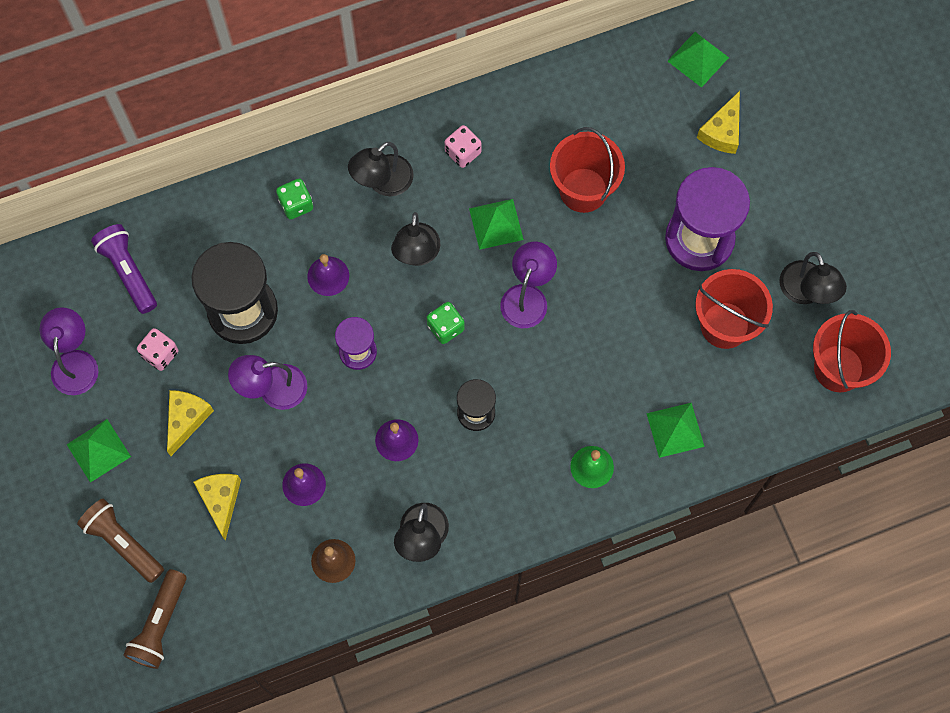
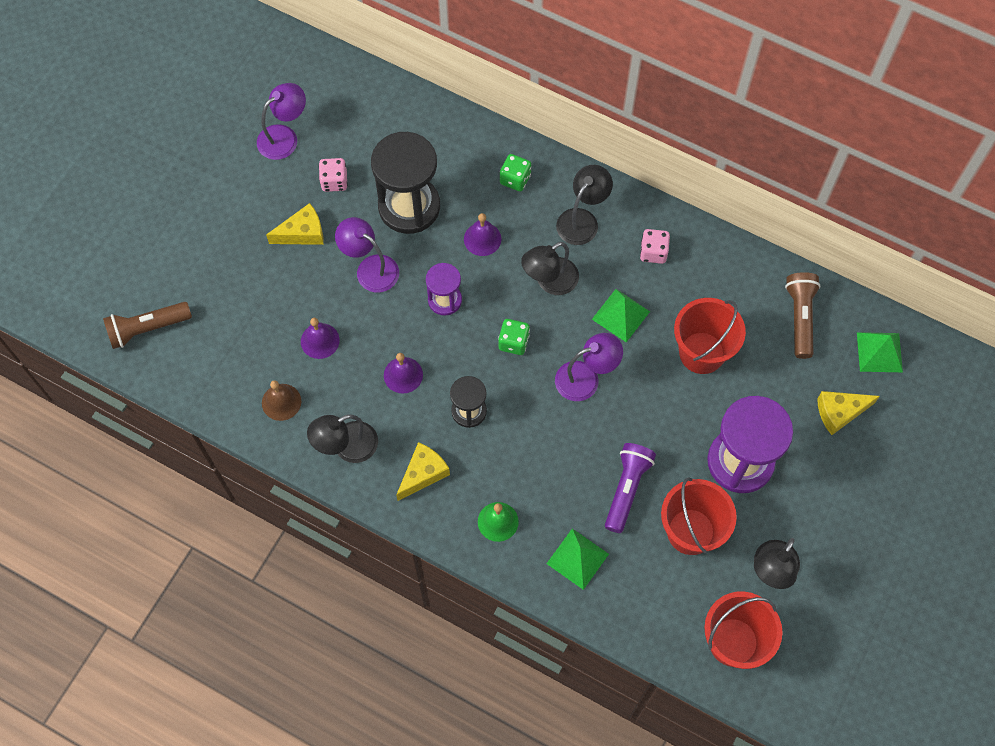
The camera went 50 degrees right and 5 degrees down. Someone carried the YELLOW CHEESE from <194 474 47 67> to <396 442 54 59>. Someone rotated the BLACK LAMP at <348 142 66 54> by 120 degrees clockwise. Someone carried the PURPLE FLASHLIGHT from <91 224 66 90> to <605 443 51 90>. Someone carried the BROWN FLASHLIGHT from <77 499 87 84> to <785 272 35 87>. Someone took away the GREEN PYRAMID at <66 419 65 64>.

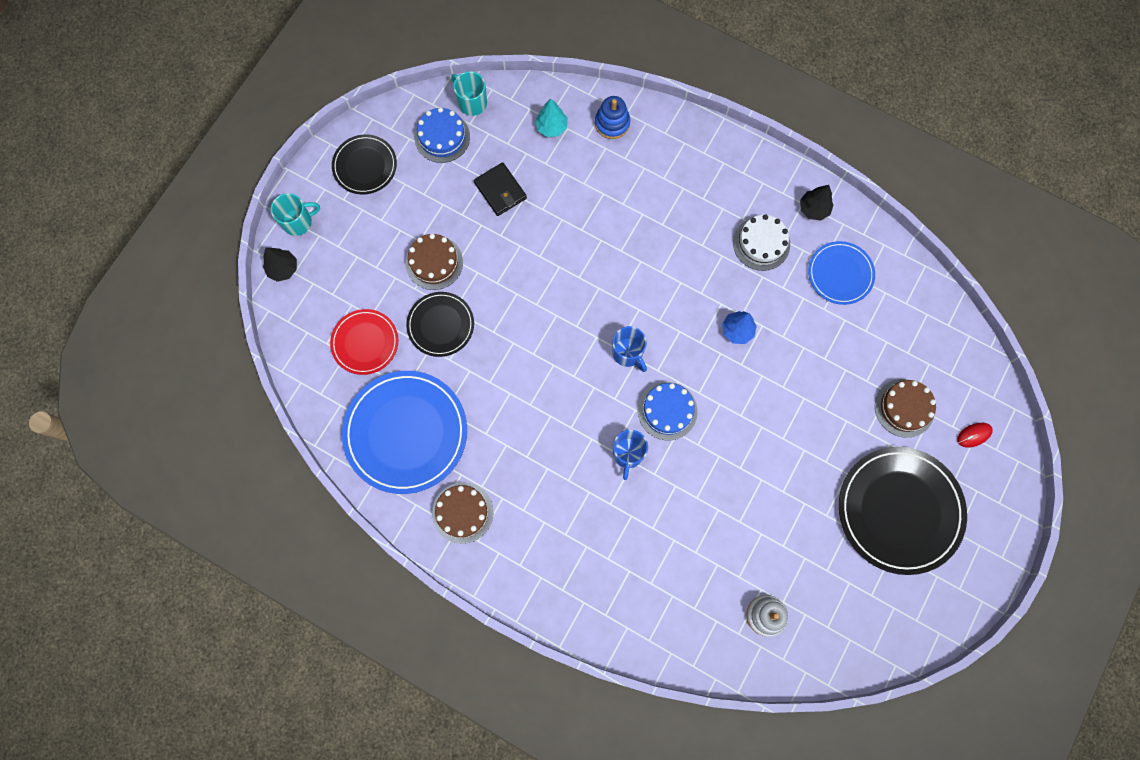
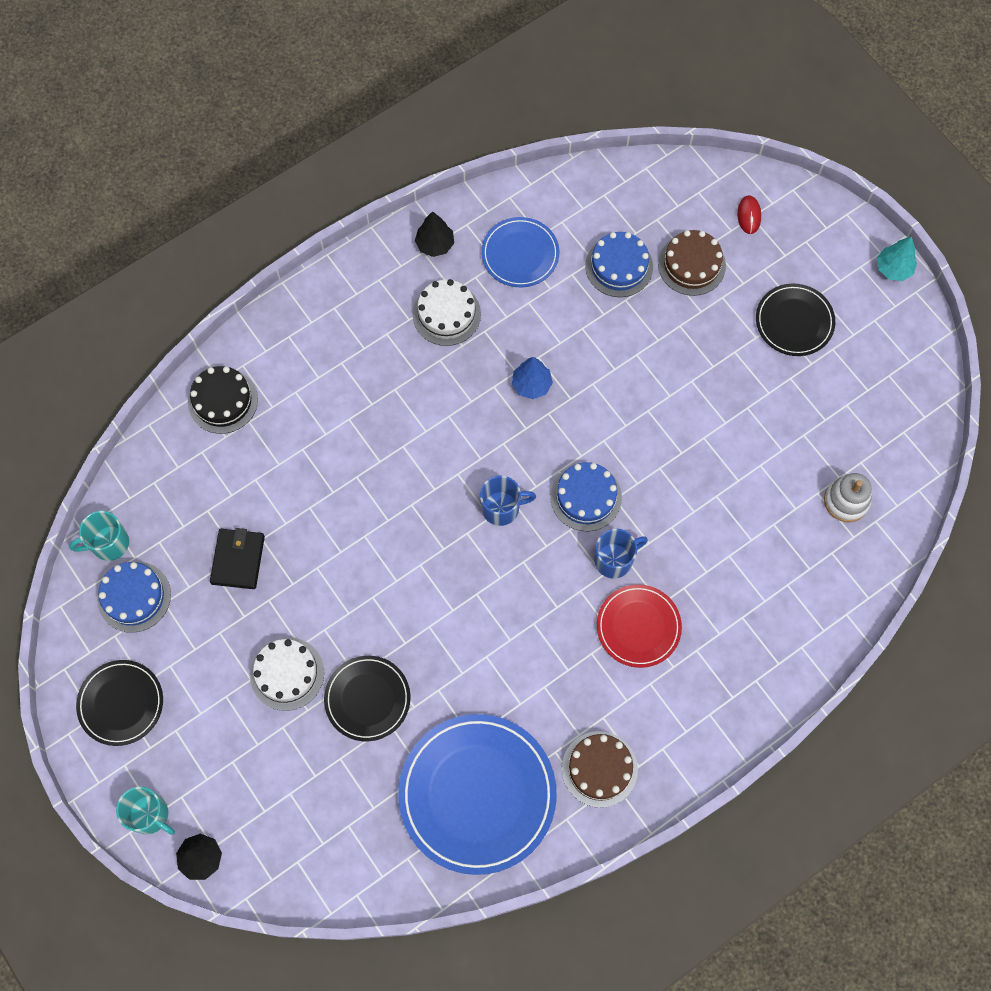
The camera went 65 degrees left and 5 degrees down. Someone rotated the TURQUOISE MUG at <271 193 49 43> by 120 degrees clockwise. Someone swapped the BLUE STACKING TOY at <595 96 35 43> for the BLACK CAKE at <188 366 70 68>. Someone rotated the BLACK WALLET at <474 162 53 54> by 75 degrees counterclockwise. Someone repainted the BROWN CAKE at <406 234 57 56>, which became the WHITE CAKE at <250 637 74 74>. Someone put down the BLUE CAKE at <585 232 68 65>. Someone rotated the BLUE MUG at <613 430 35 50> by 60 degrees counterclockwise. Someone carried the RED PLATE from <330 309 68 66> to <597 584 85 84>. Someone scaled the BLACK PLATE at <839 447 128 128> by 0.56. Someone carried the TURQUOISE TREE from <535 99 33 38> to <877 236 40 45>.

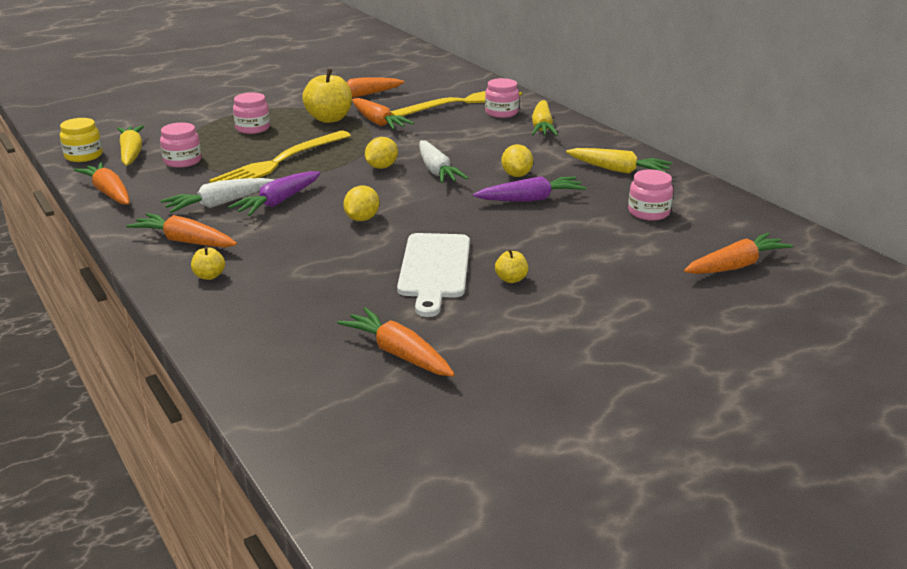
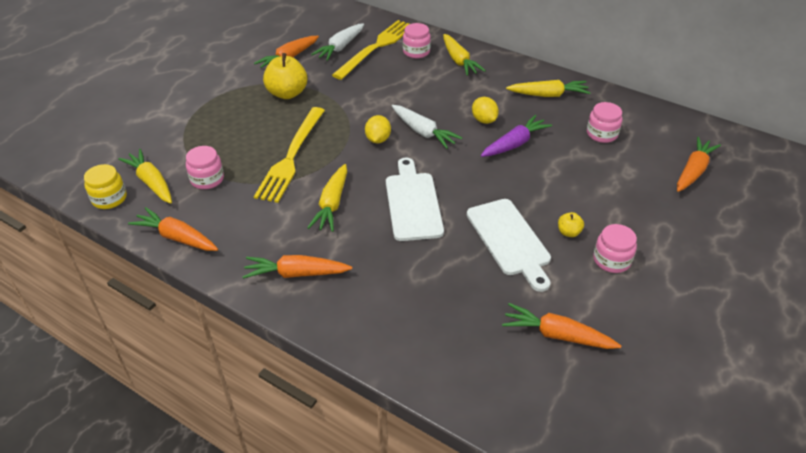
The camera went 25 degrees left and 15 degrees up. Someone repainted the PURPLE CARROT at <228 171 92 45>, which became the YELLOW CARROT at <307 164 40 68>. Someone carried the WHITE CARROT from <161 178 113 35> to <311 23 53 38>. Someone swapped the YELLOW LEMON at <343 186 36 35> for the WHITE CUTTING BOARD at <386 158 58 83>. Someone carried the PINK JAR from <233 93 37 41> to <593 224 44 49>. Someone took away the YELLOW APPLE at <191 247 34 33>. Someone took away the ORANGE CARROT at <352 98 62 32>.

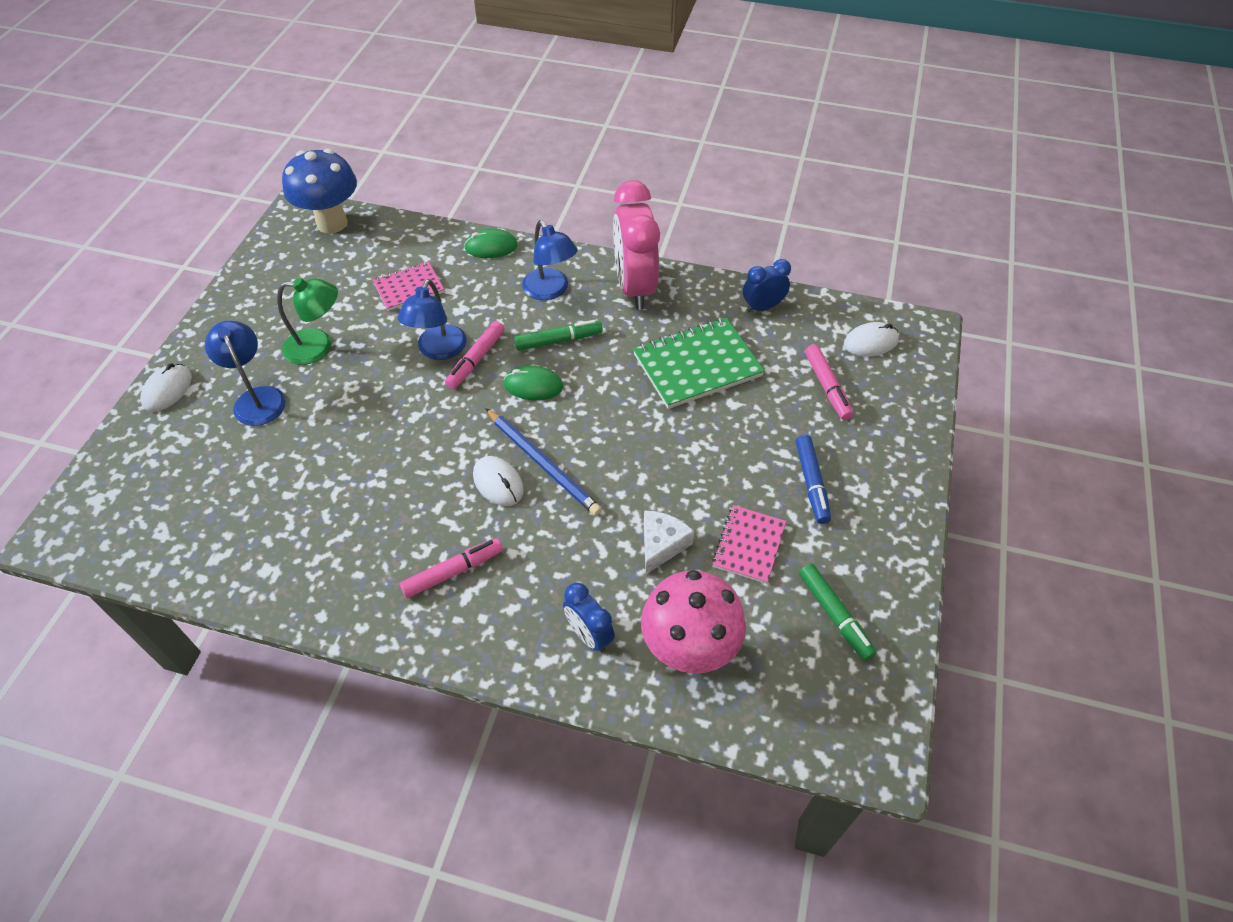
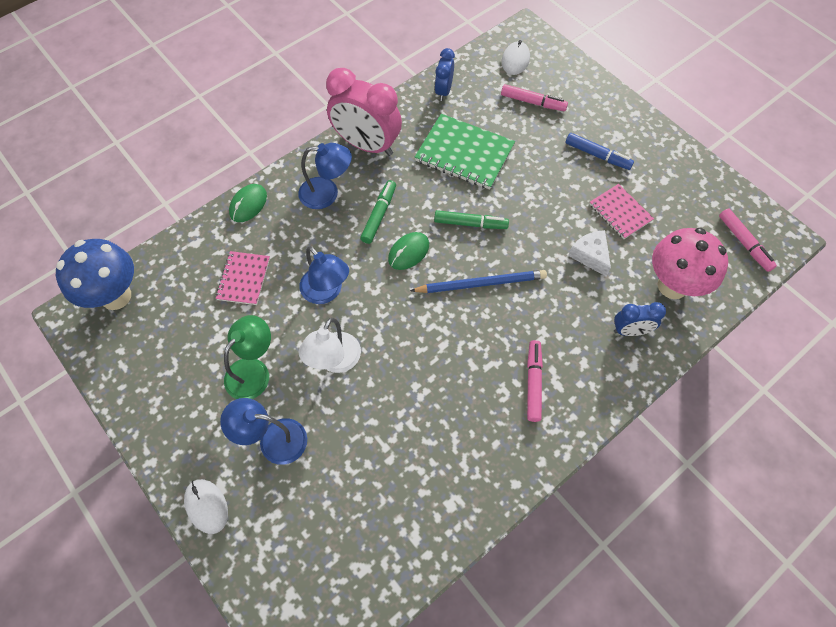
The camera went 55 degrees left and 10 degrees up. Someone put down the WHITE LAMP at <299 318 62 55>. Someone rotated the GREEN NOTEBOOK at <633 318 132 91> by 75 degrees counterclockwise. Someone carried the GREEN MARKER from <799 564 78 97> to <434 210 75 19>. Someone carried the PINK MARKER from <445 321 60 68> to <719 208 58 64>. Someone took away the WHITE MOUSE at <473 456 51 50>.

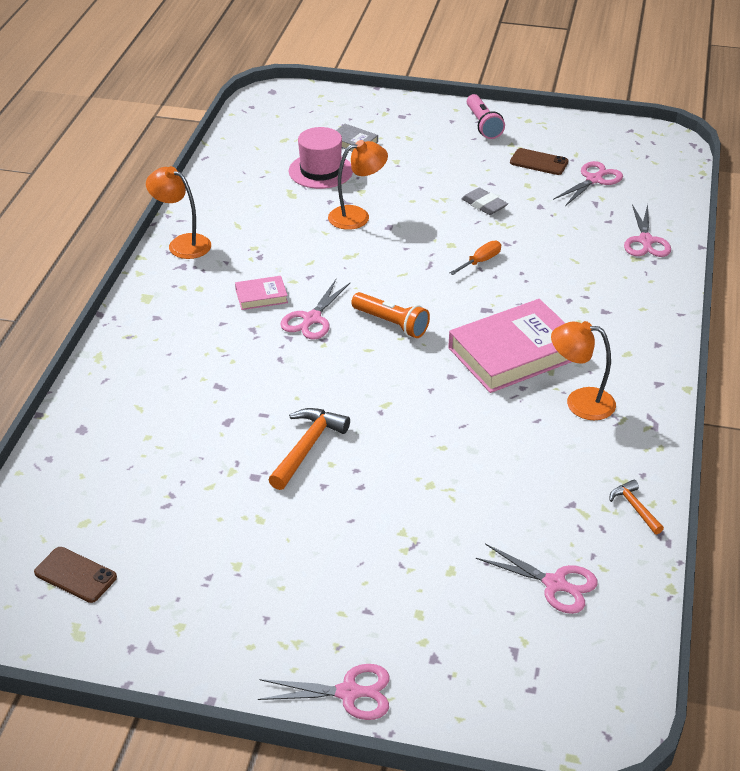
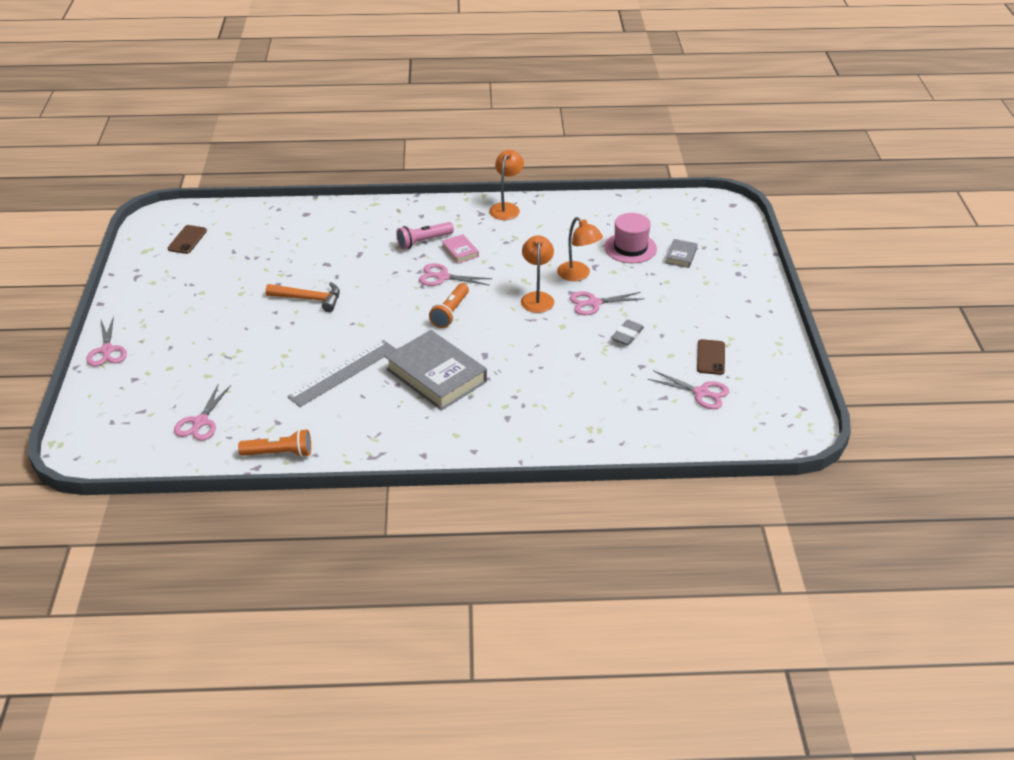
The camera went 75 degrees right and 0 degrees up. Someone swapped the ORANGE HAMMER at <610 480 54 54> for the ORANGE FLASHLIGHT at <238 429 73 28>. Someone put down the GREY RULER at <287 340 109 67>. Someone repainted the PINK BOOK at <448 299 124 94>, which became the GREY BOOK at <385 330 102 80>. Someone carried the PINK FLASHLIGHT from <467 94 38 45> to <396 222 58 27>. Someone carried the ORANGE LAMP from <551 321 65 99> to <521 235 33 78>. Someone carried the PINK SCISSORS from <624 204 47 53> to <570 291 75 24>. Someone took away the ORANGE SCREWDRIVER at <450 241 51 34>.

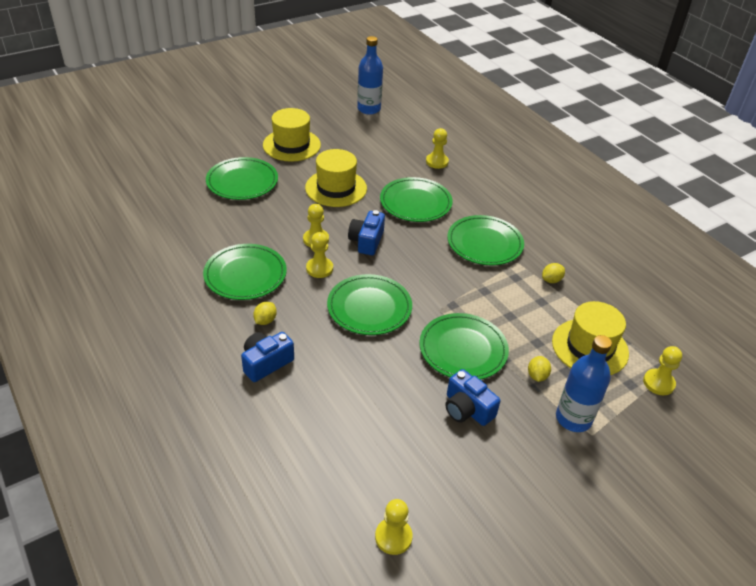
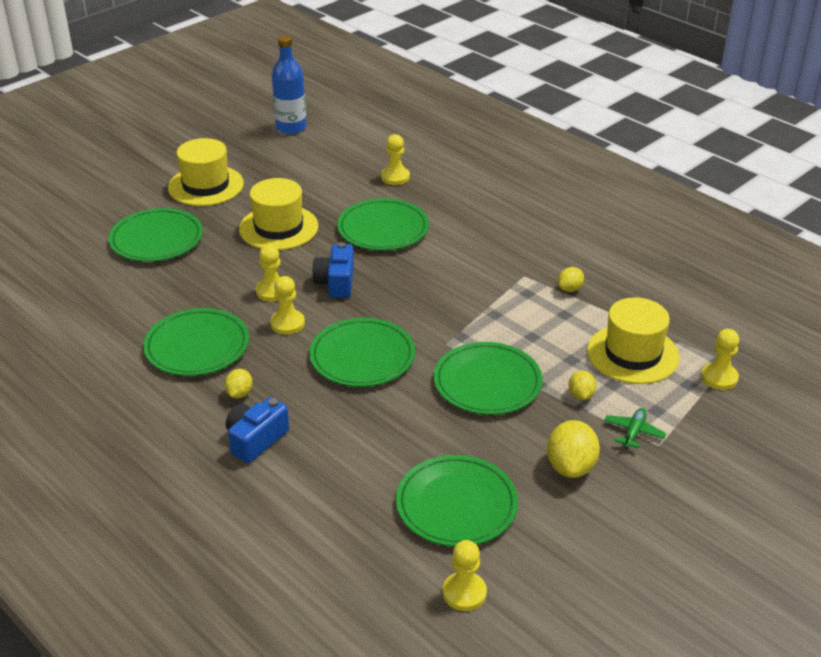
The camera went 10 degrees left and 5 degrees down. Someone carried the GREEN PLATE from <447 215 77 50> to <396 455 122 92>. Someone put down the YELLOW LEMON at <547 420 53 58>. Someone swapped the BLUE BOTTLE at <556 335 56 97> for the GREEN PLANE at <604 408 63 41>. Someone took away the BLUE CAMERA at <445 369 55 57>.

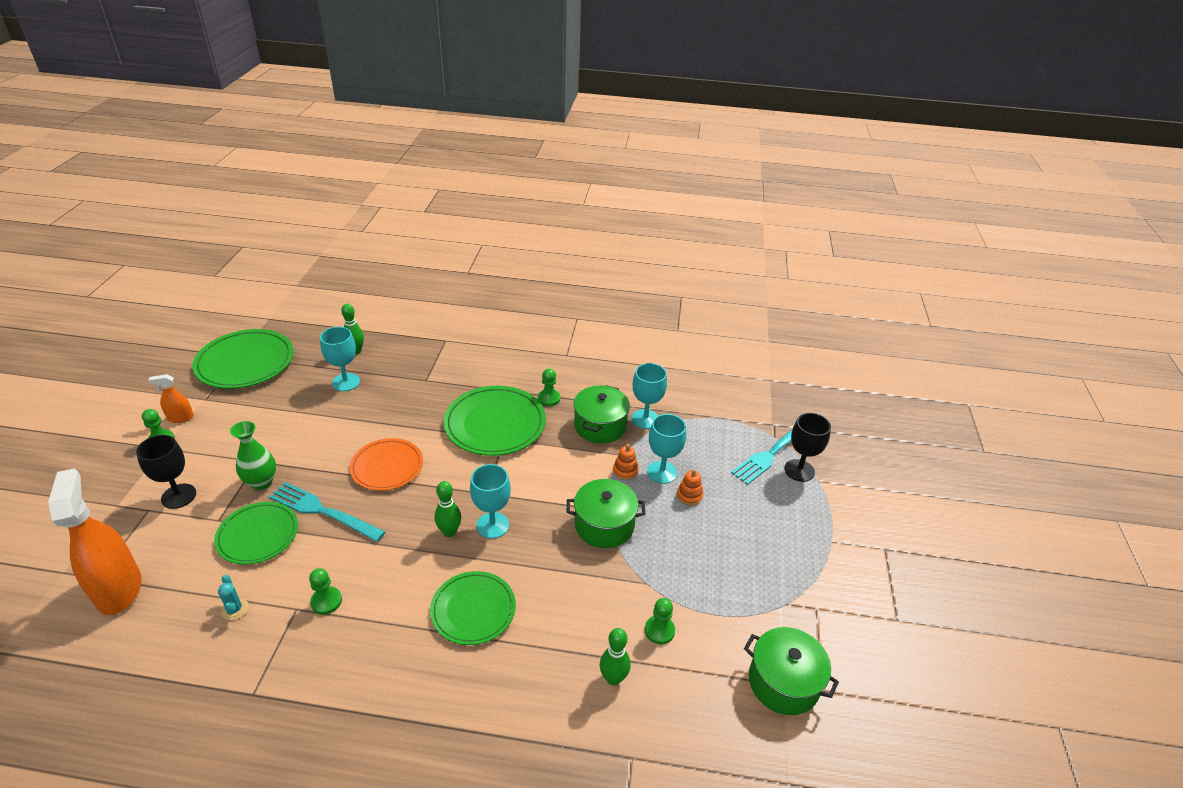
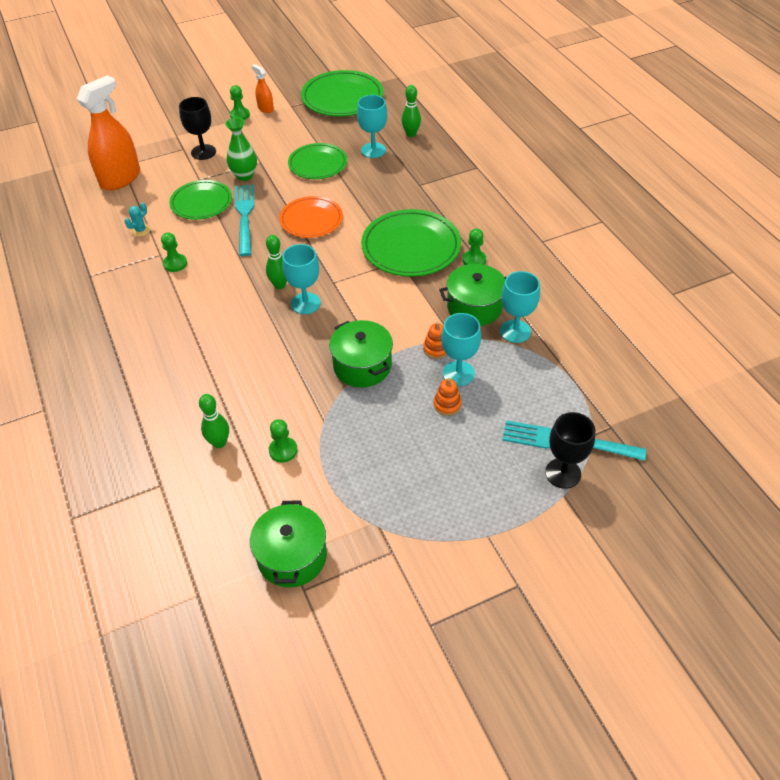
The camera went 60 degrees right and 10 degrees up. Someone carried the GREEN PLATE from <430 571 86 74> to <288 143 59 36>.

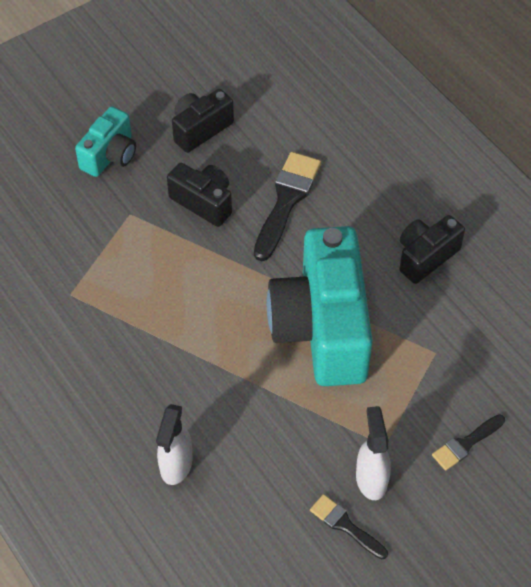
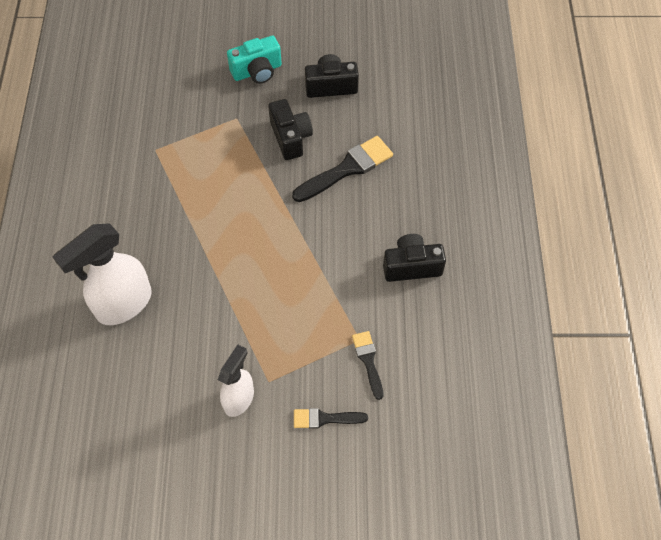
The camera went 35 degrees right and 5 degrees up. Someone scaled the WHITE SPRAY BOTTLE at <156 404 37 81> by 1.62. Someone carried the BLACK BRUSH from <310 494 78 65> to <352 331 31 69>. Someone took away the TURQUOISE CAMERA at <267 226 106 160>.

